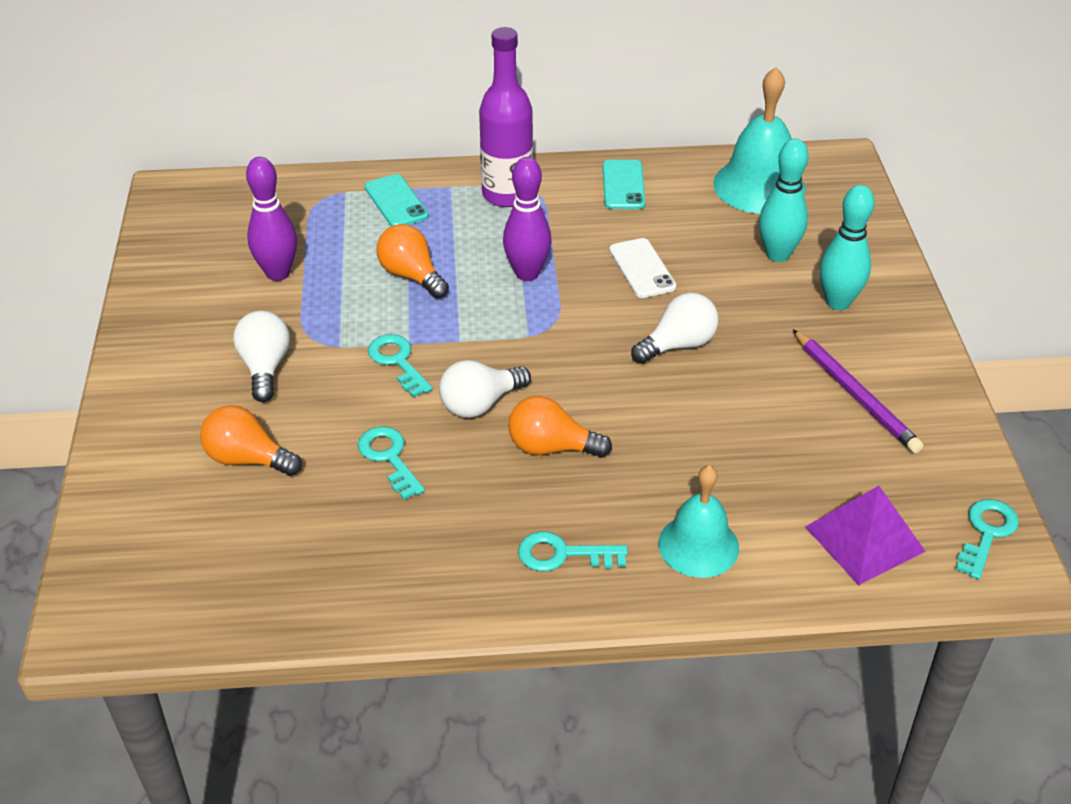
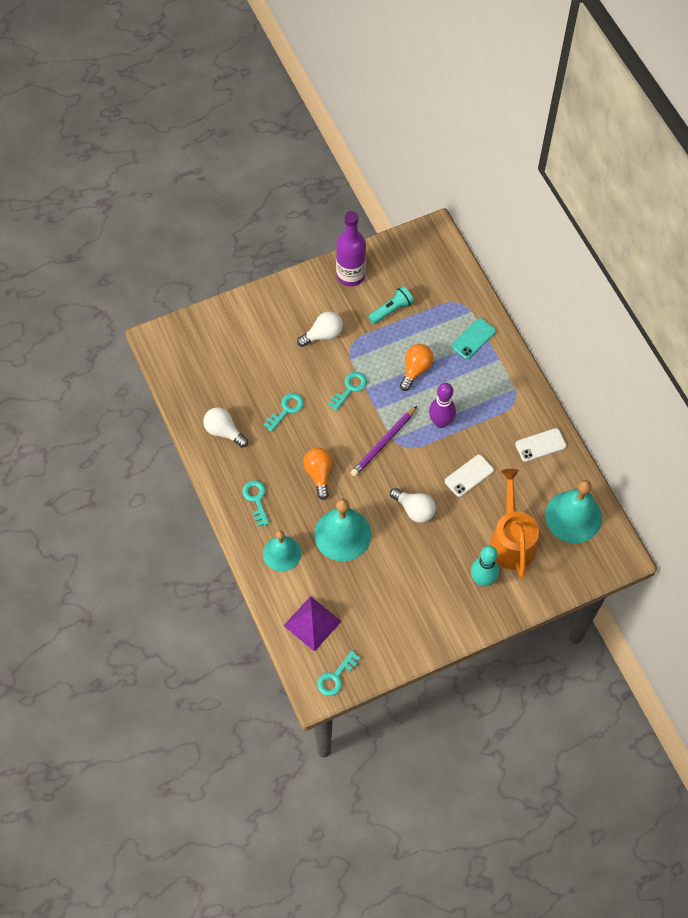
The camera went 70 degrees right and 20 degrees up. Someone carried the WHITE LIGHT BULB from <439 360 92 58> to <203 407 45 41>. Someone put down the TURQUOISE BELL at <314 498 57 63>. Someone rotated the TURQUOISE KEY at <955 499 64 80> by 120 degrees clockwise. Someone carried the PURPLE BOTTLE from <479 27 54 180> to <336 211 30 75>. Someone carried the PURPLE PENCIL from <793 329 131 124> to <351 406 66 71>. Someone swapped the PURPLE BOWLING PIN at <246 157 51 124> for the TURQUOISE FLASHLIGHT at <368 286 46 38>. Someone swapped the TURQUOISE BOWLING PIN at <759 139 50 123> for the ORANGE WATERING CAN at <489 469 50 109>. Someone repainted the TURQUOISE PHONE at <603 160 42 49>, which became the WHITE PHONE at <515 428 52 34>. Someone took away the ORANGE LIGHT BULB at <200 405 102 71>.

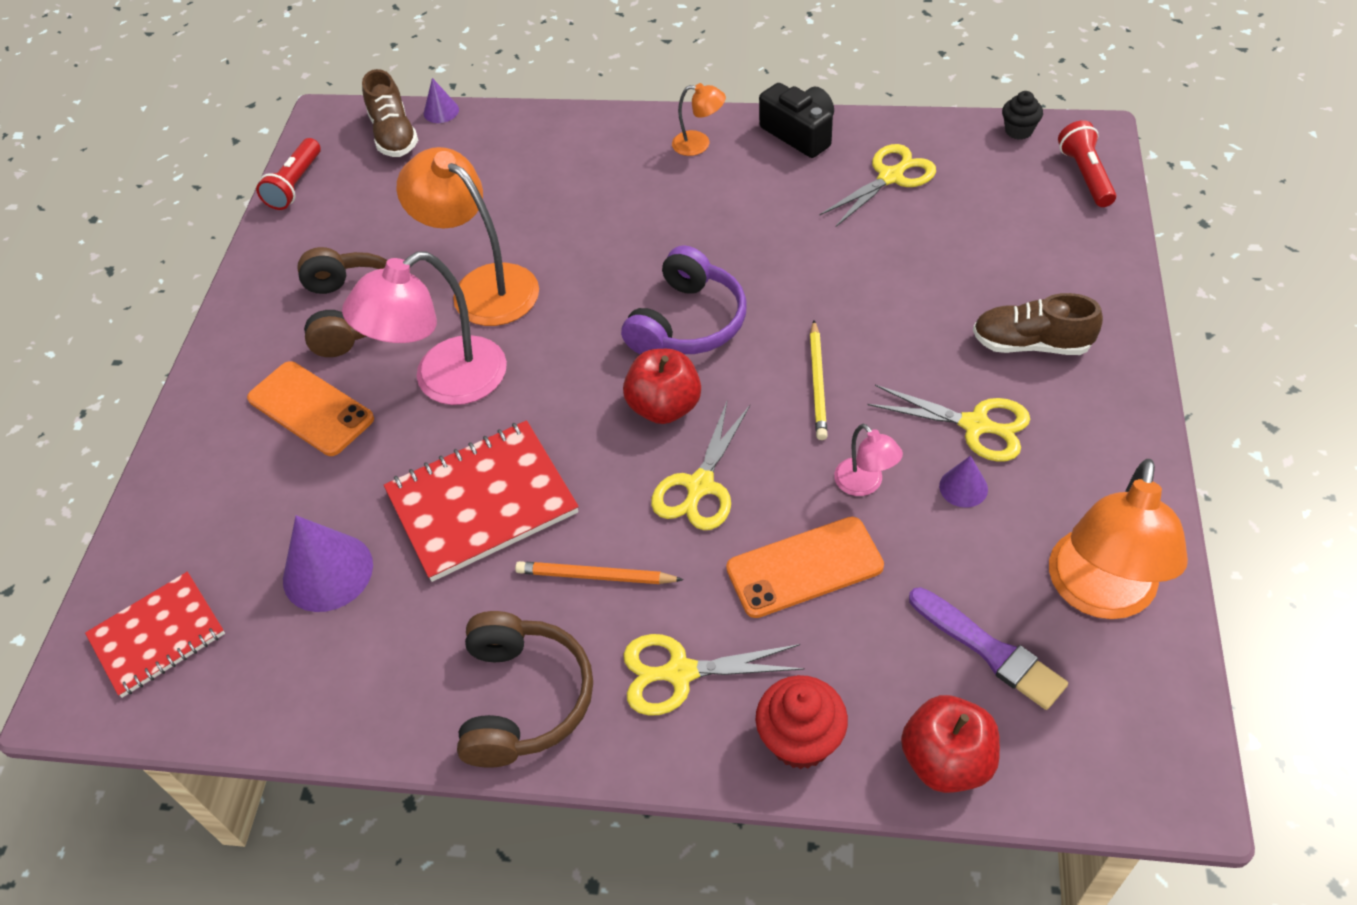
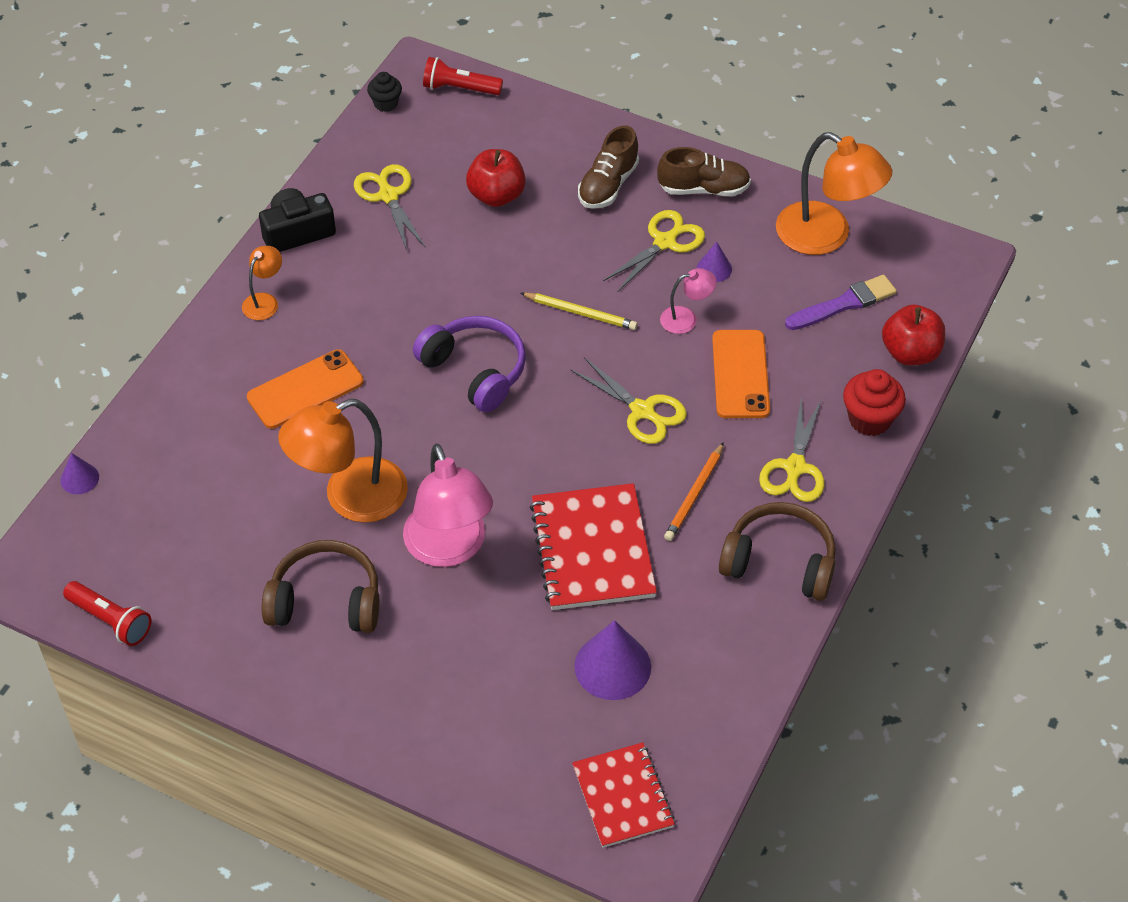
The camera went 75 degrees left and 0 degrees up. Someone carried the ORANGE PHONE from <247 361 127 95> to <247 349 117 80>. Someone carried the RED APPLE from <623 349 78 75> to <466 149 60 58>. Someone carried the BROWN SHOE from <362 69 56 88> to <657 147 94 49>.

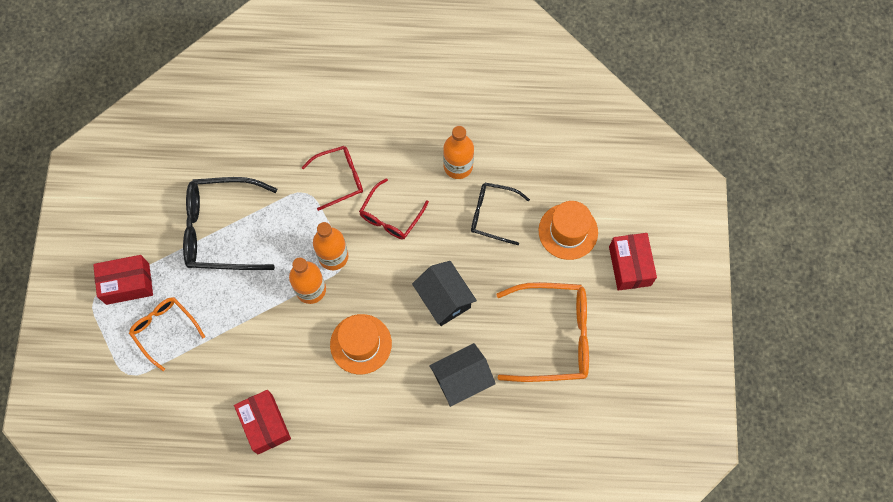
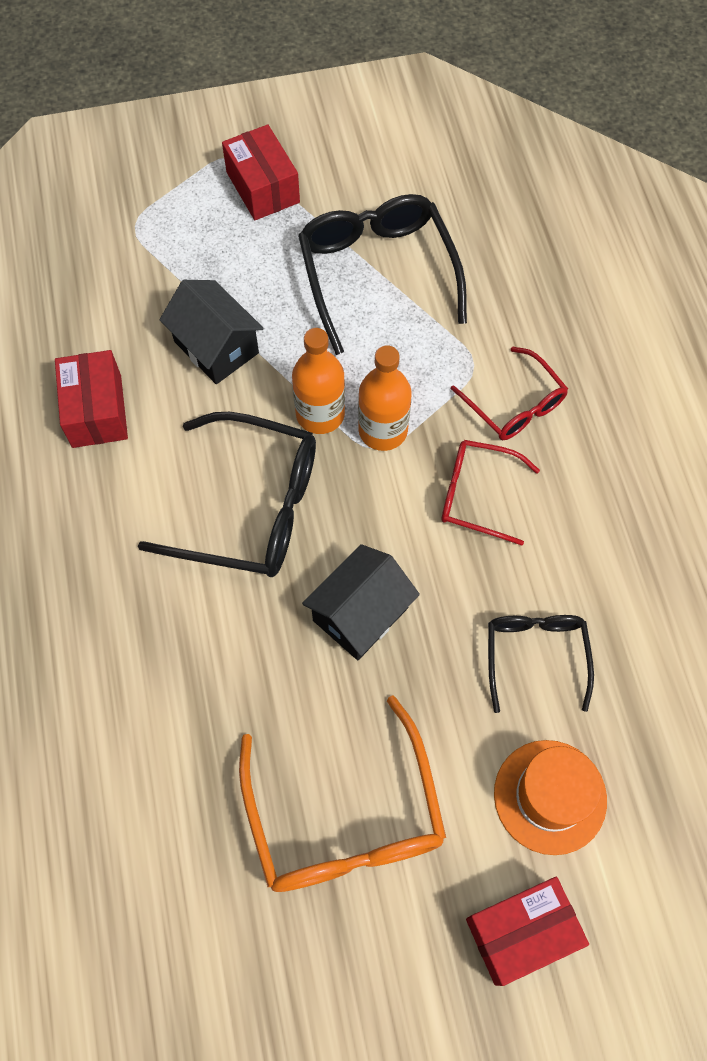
The camera went 75 degrees right and 5 degrees down. Someone rotated the RED BOX at <234 390 57 64> by 60 degrees counterclockwise. Someone swapped the ORANGE HAT at <330 314 62 60> for the BLACK GLASSES at <138 412 178 165>. Someone carried the BLACK HOUSE from <429 343 67 64> to <159 280 105 104>. Someone took away the ORANGE GLASSES at <129 297 76 74>. Someone took away the ORANGE BOTTLE at <443 126 31 53>.

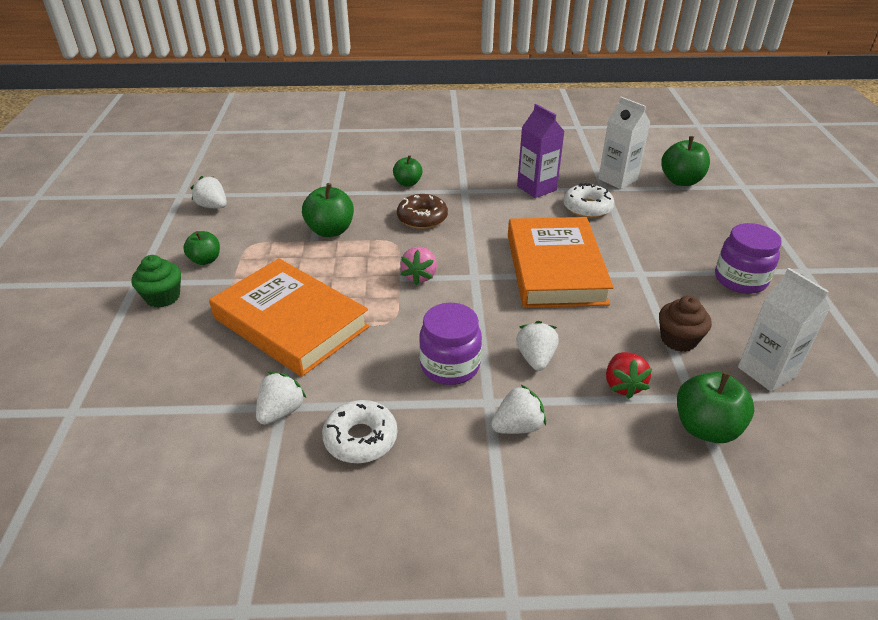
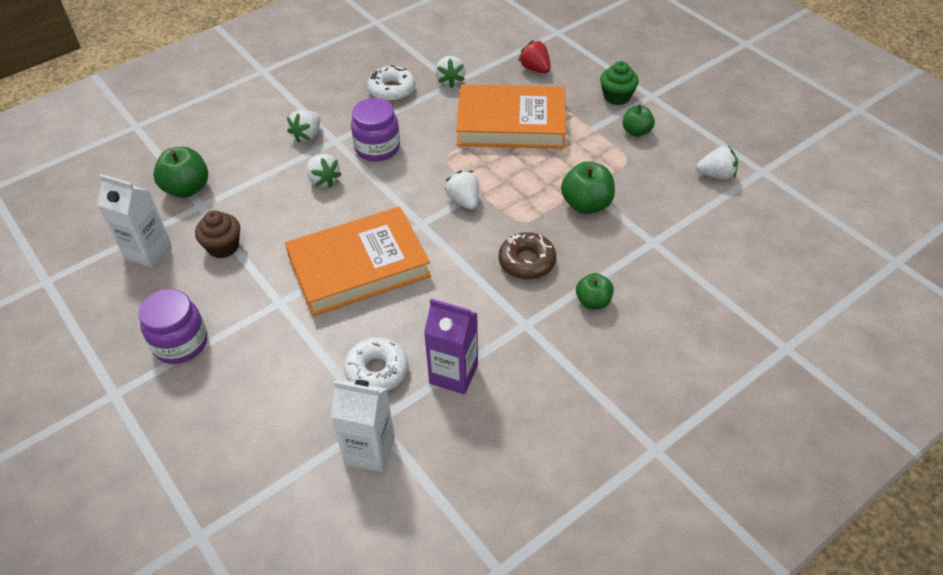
The camera went 145 degrees right and 10 degrees up. Someone rotated the ORANGE BOOK at <508 217 106 91> by 75 degrees counterclockwise. Someone repainted the PINK STRAWBERRY at <400 247 37 38>, which became the WHITE STRAWBERRY at <445 171 34 39>. Someone carried the RED STRAWBERRY from <606 352 46 47> to <518 40 33 33>. Someone took away the GREEN APPLE at <661 136 49 50>.

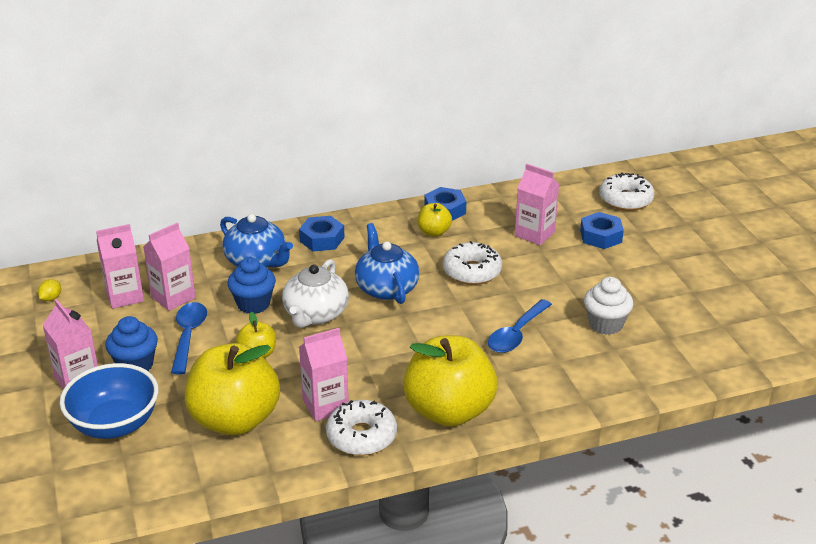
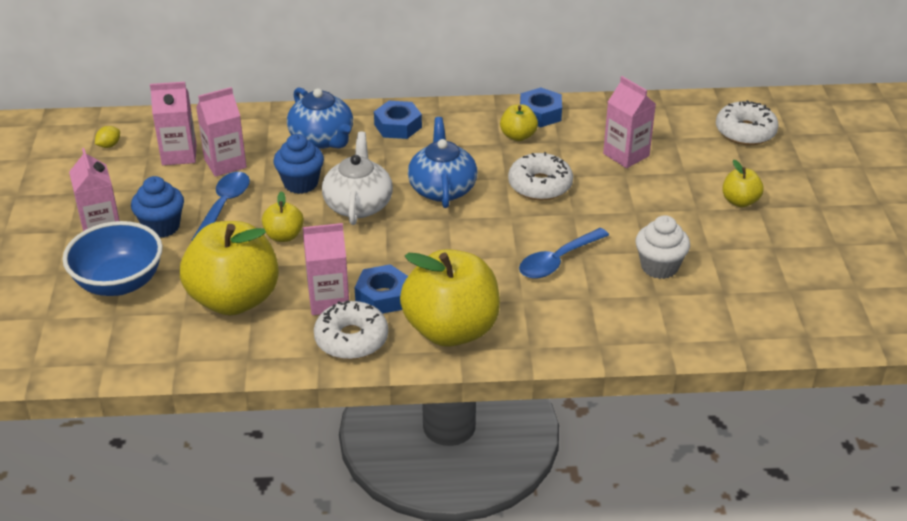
The camera went 15 degrees right and 5 degrees up. Someone rotated the WHITE TEAPOT at <282 259 67 69> by 150 degrees clockwise. Someone carried the BLUE NUT from <580 212 44 37> to <354 264 54 50>. Someone put down the YELLOW APPLE at <722 160 42 47>.

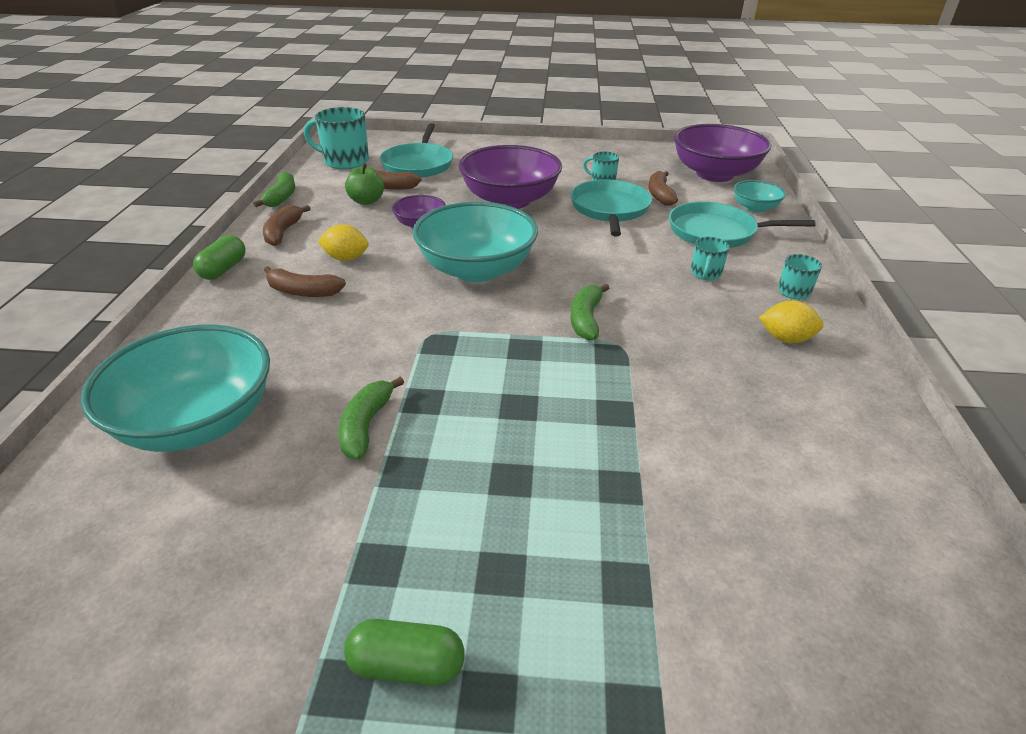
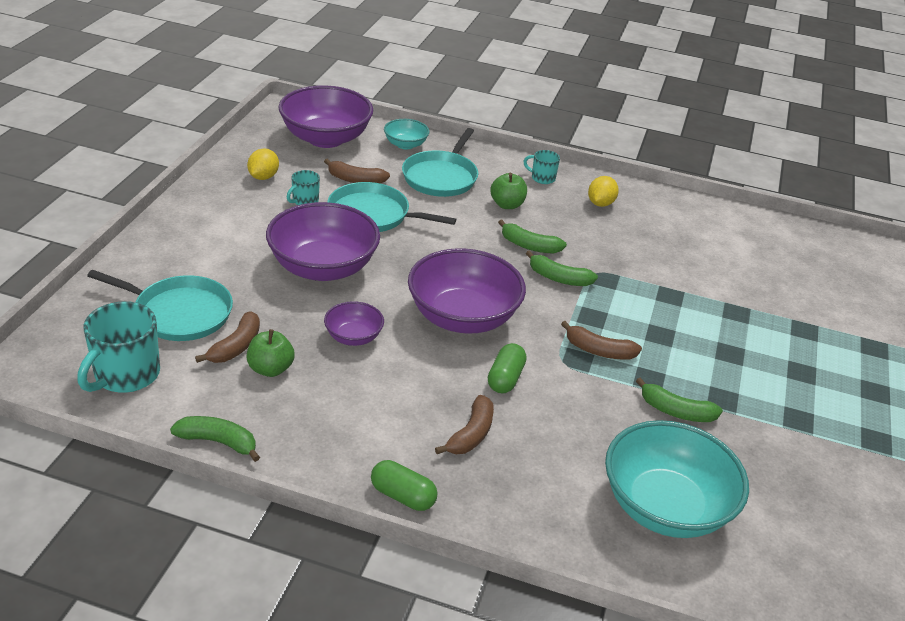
The camera went 80 degrees left and 0 degrees up. Someone carried the YELLOW LEMON from <318 224 51 37> to <247 148 32 32>. Someone repainted the TURQUOISE BOWL at <413 202 125 80>, which became the PURPLE BOWL at <408 248 118 86>. Someone carried the GREEN CAPSULE from <344 619 121 67> to <488 343 39 50>. Someone swapped the TURQUOISE MUG at <691 237 38 43> for the GREEN APPLE at <490 173 37 36>. Someone put down the GREEN BANANA at <498 220 69 33>. Someone carried the BROWN BANANA from <263 205 48 41> to <561 321 81 39>.

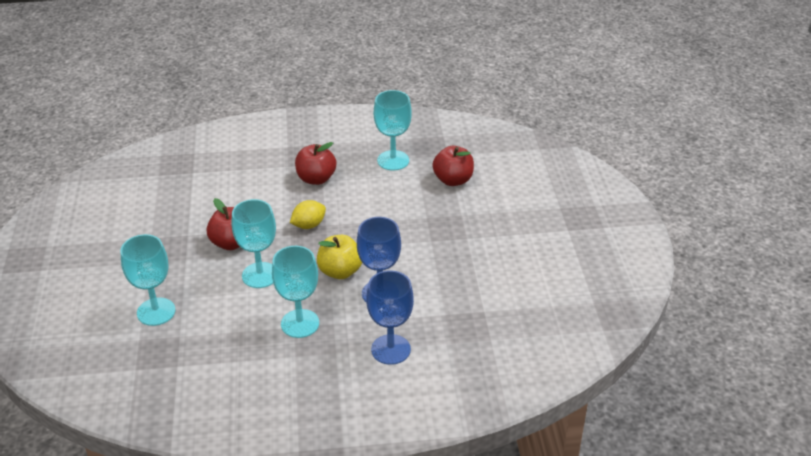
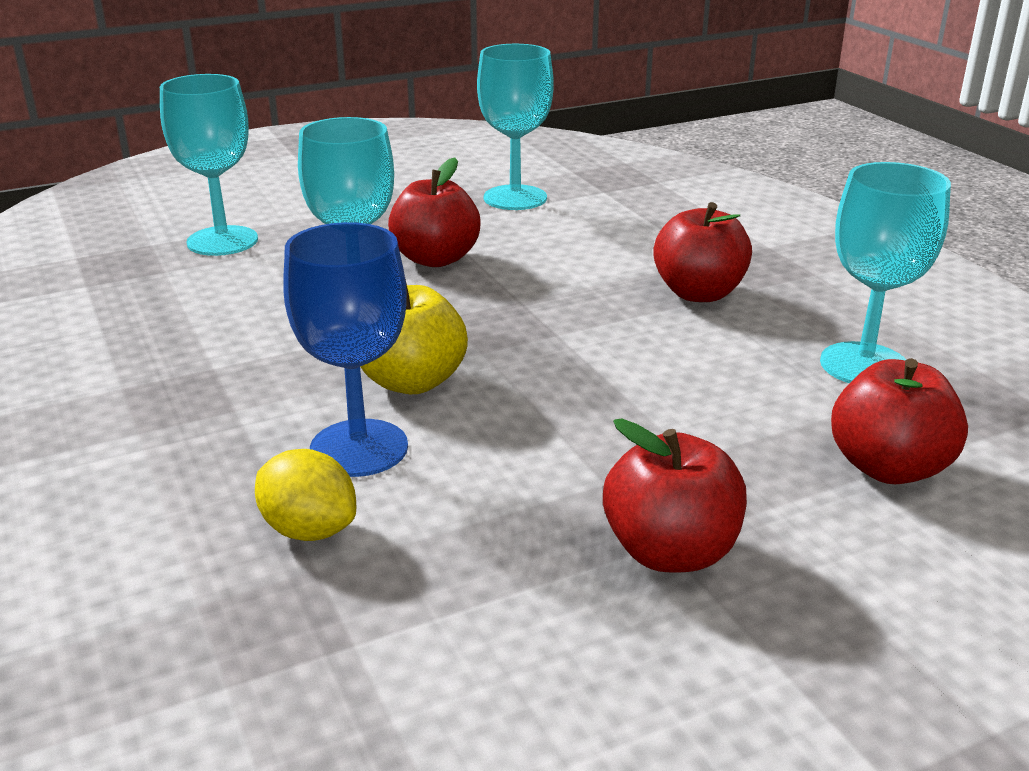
The camera went 70 degrees right and 10 degrees down. Someone carried the YELLOW LEMON from <290 200 36 29> to <255 449 101 92>. Someone carried the TURQUOISE GOBLET from <272 246 47 92> to <477 44 77 166>. Someone put down the RED APPLE at <603 418 144 154>. Someone took away the BLUE GOBLET at <366 270 48 95>.

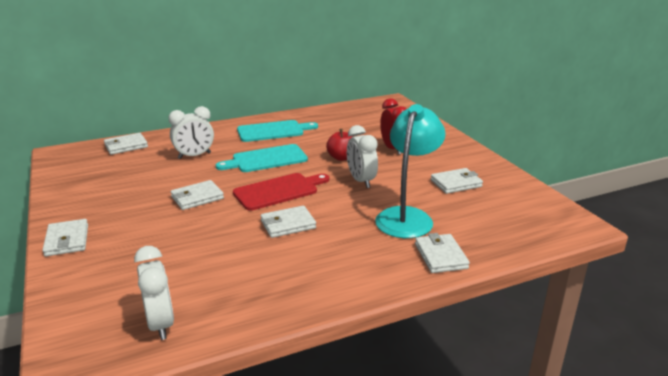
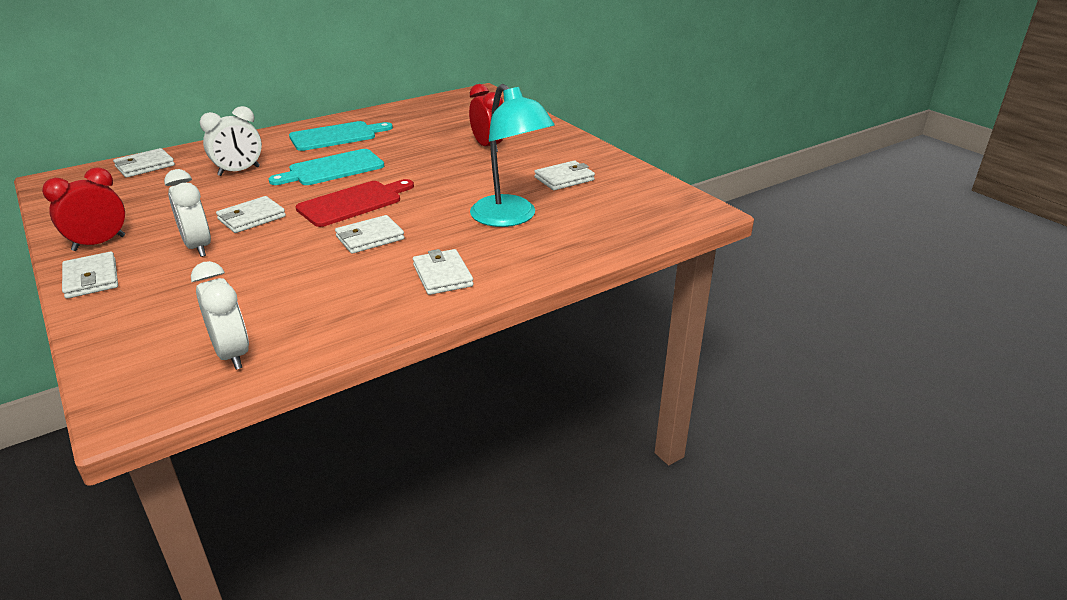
The camera went 10 degrees left and 5 degrees up. Someone put down the RED CLOCK at <42 167 83 84>. Someone carried the WHITE CLOCK from <347 125 31 63> to <164 169 47 88>. Someone carried the WHITE WALLET from <415 233 55 40> to <413 249 60 46>. Someone rotated the TURQUOISE LAMP at <375 104 71 134> by 135 degrees clockwise. Someone took away the RED APPLE at <326 129 27 32>.

